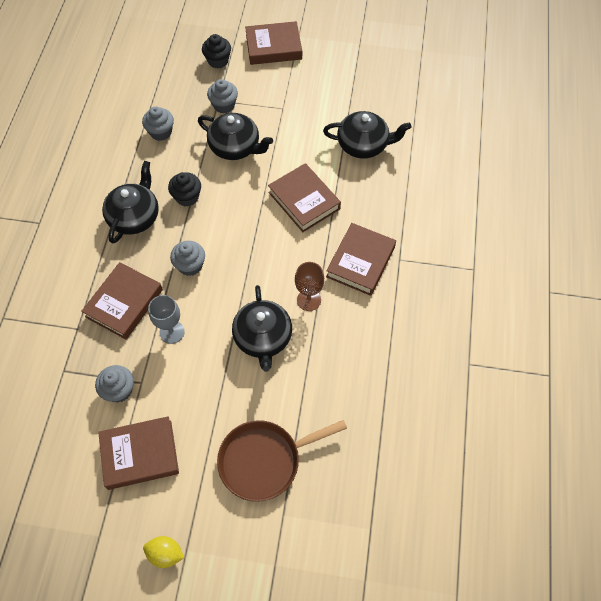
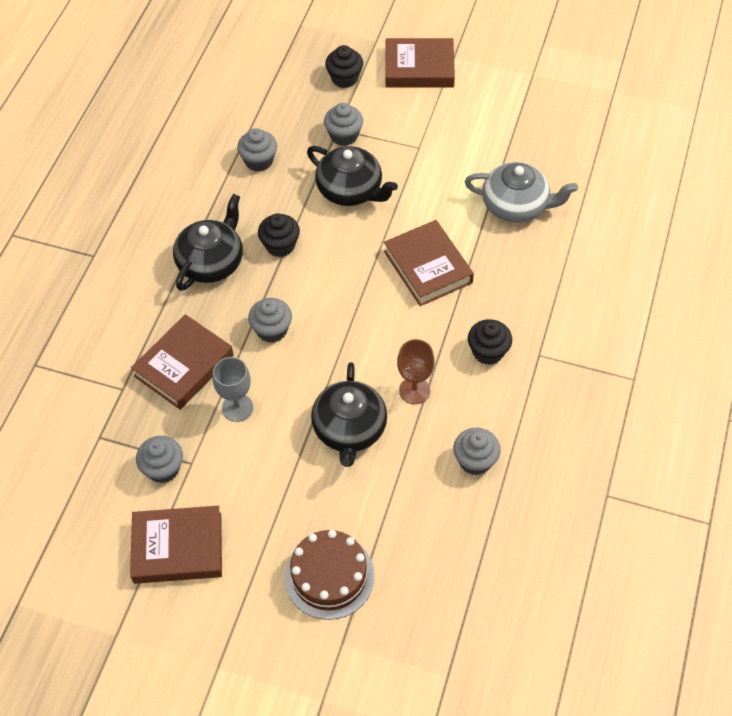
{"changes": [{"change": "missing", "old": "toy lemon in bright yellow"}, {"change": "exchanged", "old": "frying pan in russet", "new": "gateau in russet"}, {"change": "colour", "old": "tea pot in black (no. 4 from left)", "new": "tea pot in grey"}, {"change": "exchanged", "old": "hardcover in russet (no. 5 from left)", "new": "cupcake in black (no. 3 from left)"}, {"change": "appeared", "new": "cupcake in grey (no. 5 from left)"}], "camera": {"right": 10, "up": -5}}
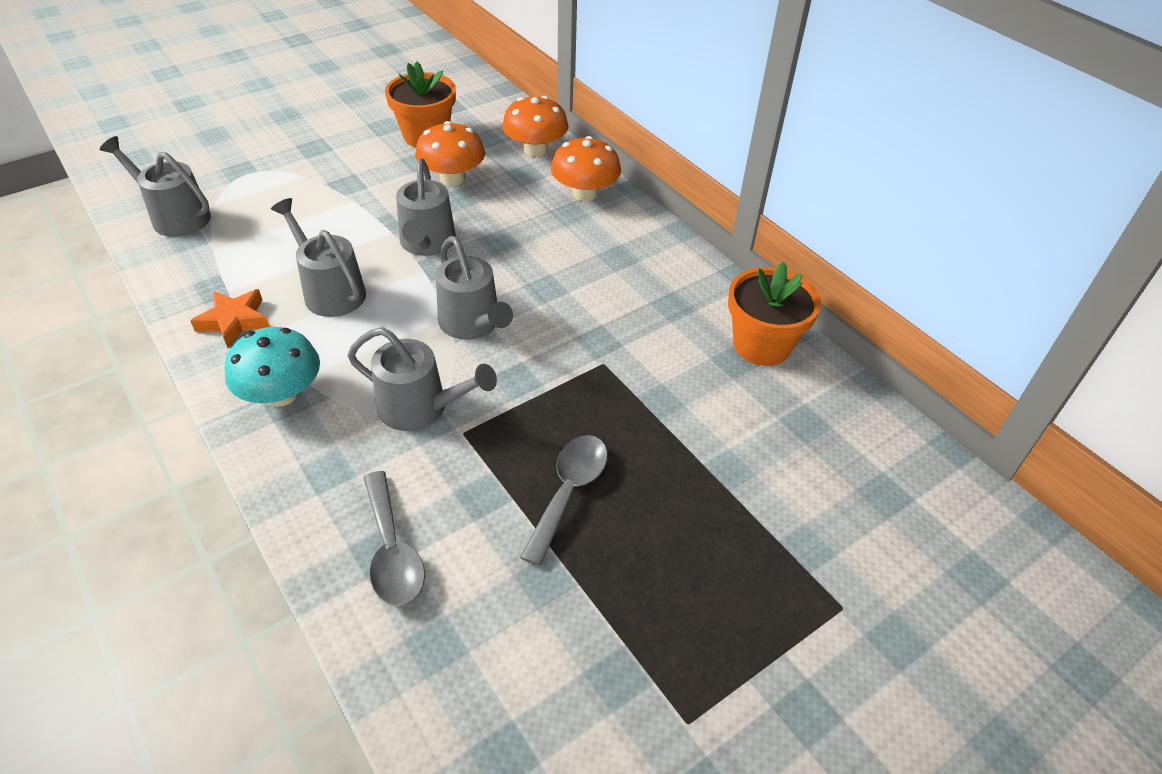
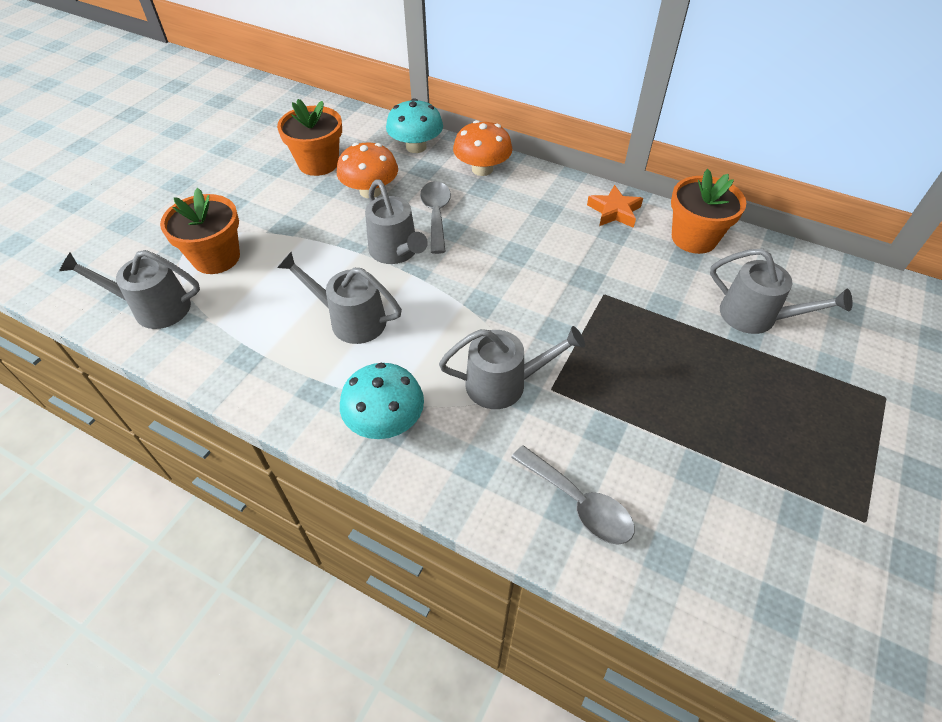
{"changes": [{"change": "relocated", "old": "star in orange"}, {"change": "relocated", "old": "watering can in grey (no. 5 from left)"}, {"change": "colour", "old": "toadstool in orange (no. 2 from left)", "new": "toadstool in aqua (no. 2 from left)"}, {"change": "relocated", "old": "tablespoon in grey (no. 2 from left in the first image)", "new": "tablespoon in grey (no. 1 from left)"}, {"change": "appeared", "new": "potted plant in orange (no. 1 from left)"}], "camera": {"right": -25, "up": 5}}
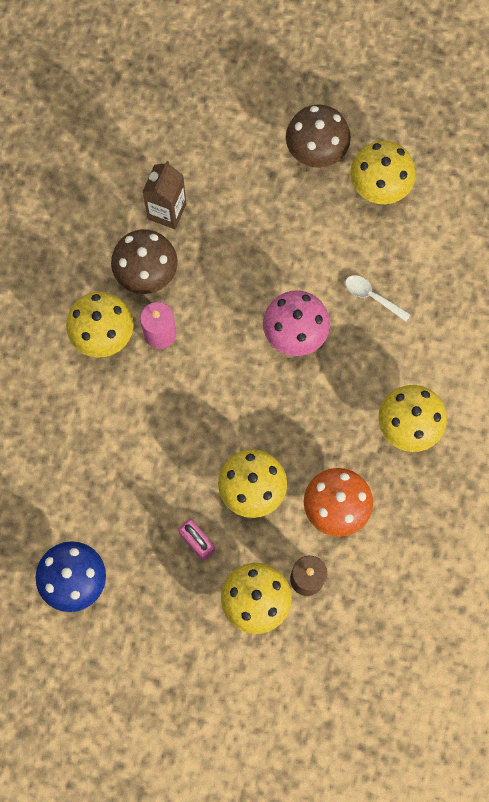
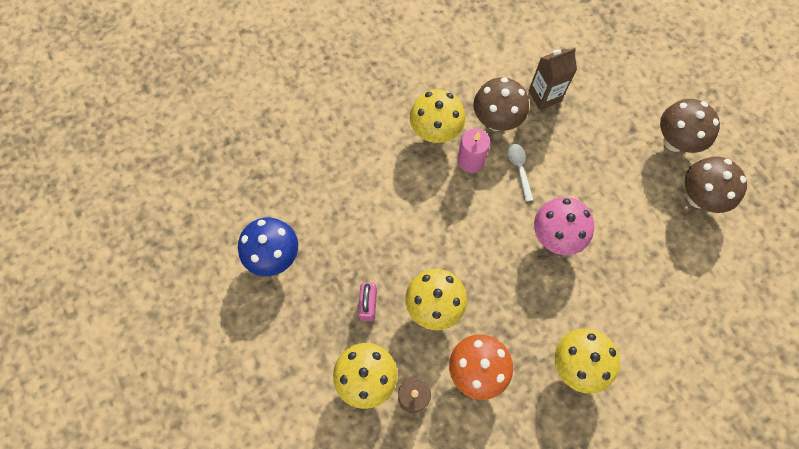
{"changes": [{"change": "relocated", "old": "tablespoon in snow-white"}, {"change": "colour", "old": "toadstool in bright yellow (no. 4 from left)", "new": "toadstool in russet (no. 3 from left)"}], "camera": {"right": 45, "up": -5}}
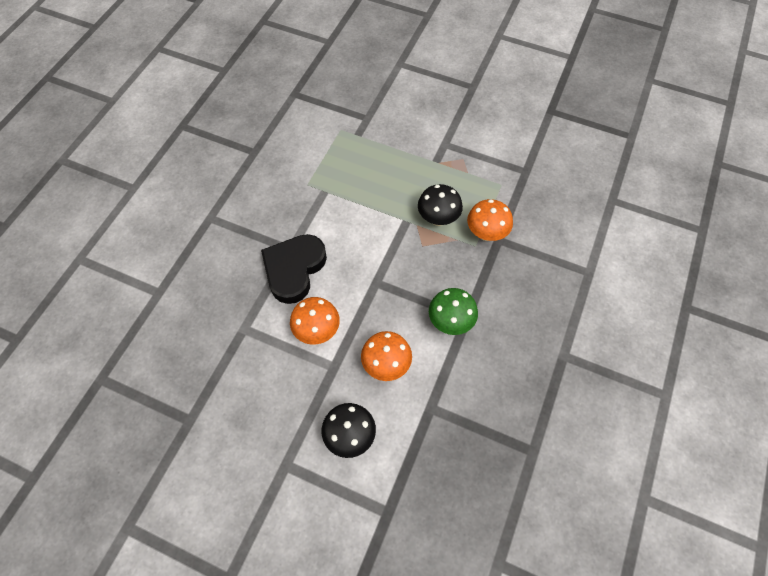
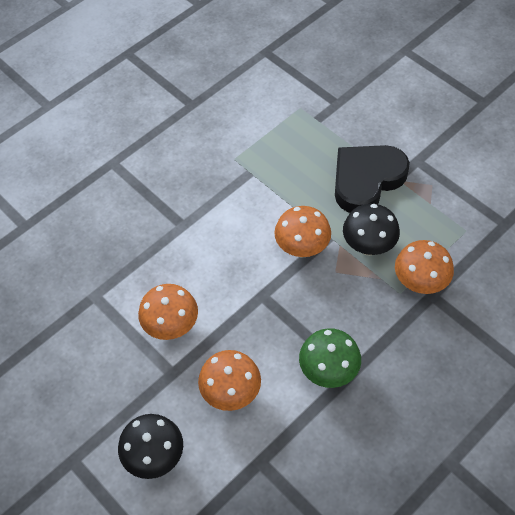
{"changes": [{"change": "relocated", "old": "heart in black"}, {"change": "appeared", "new": "toadstool in orange (no. 3 from left)"}], "camera": {"right": 25, "up": -5}}
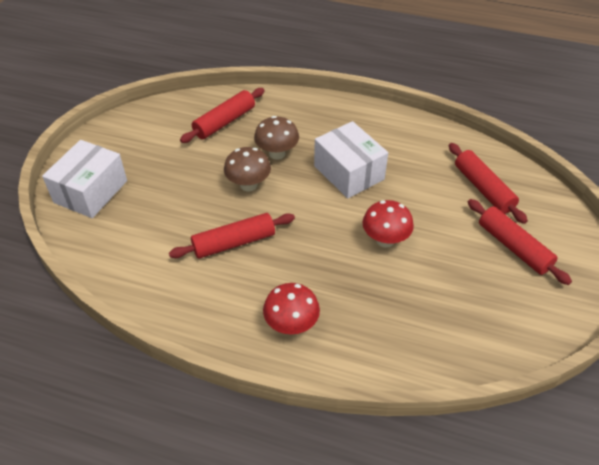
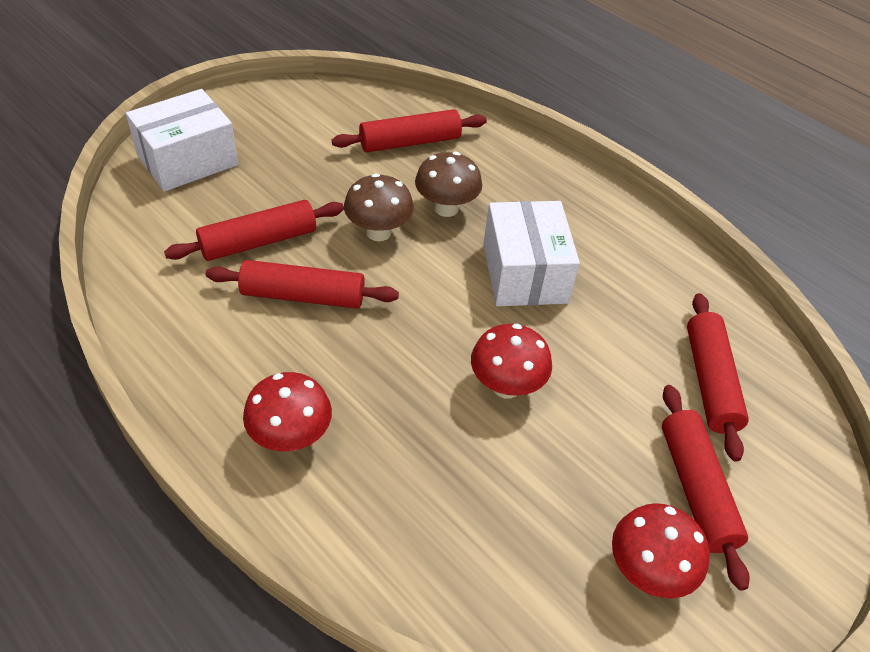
{"changes": [{"change": "appeared", "new": "pastry roller in crimson (no. 1 from left)"}, {"change": "appeared", "new": "toadstool in crimson (no. 3 from left)"}], "camera": {"right": 25, "up": 0}}
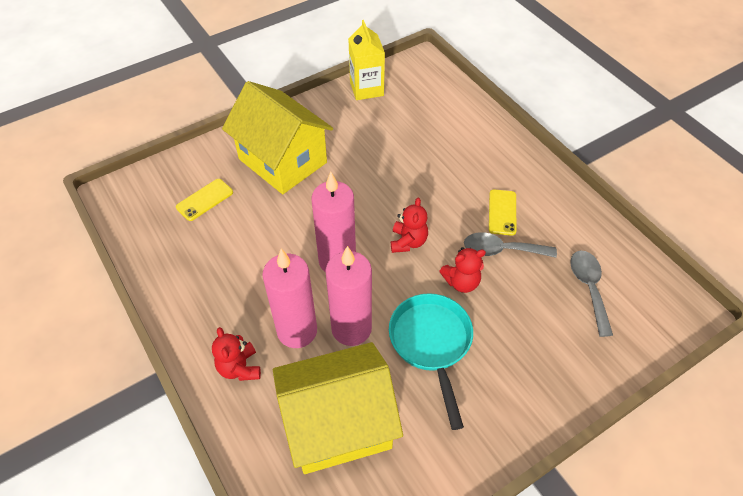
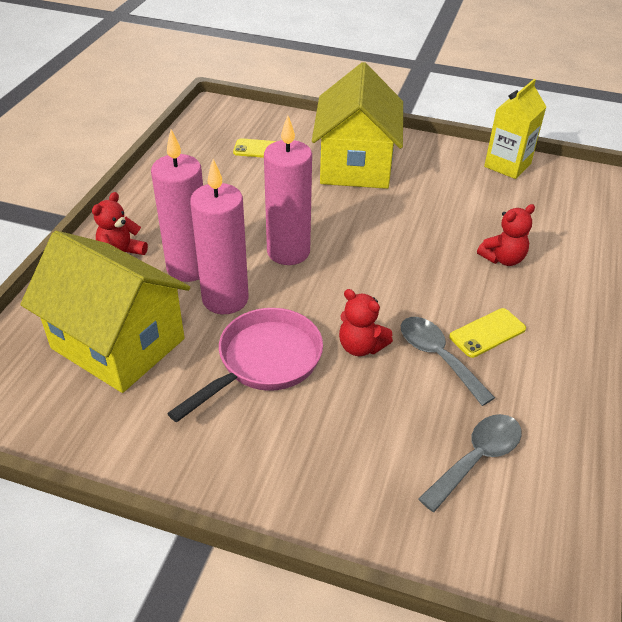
{"changes": [{"change": "colour", "old": "frying pan in aqua", "new": "frying pan in rosy"}, {"change": "relocated", "old": "teddy bear in crimson (no. 2 from left in the first image)", "new": "teddy bear in crimson (no. 3 from left)"}], "camera": {"right": 50, "up": -10}}
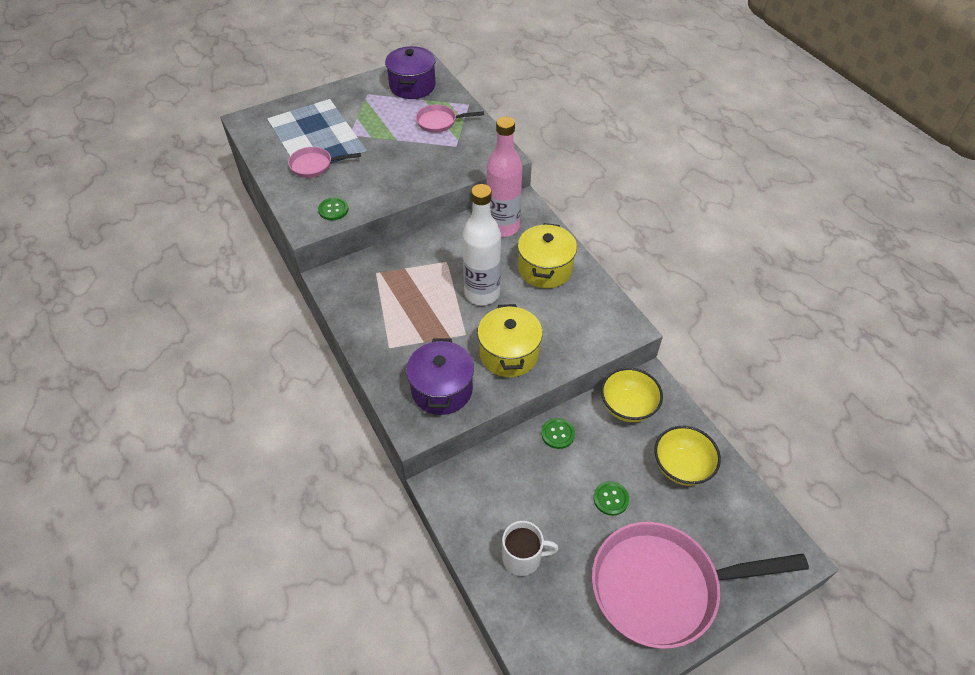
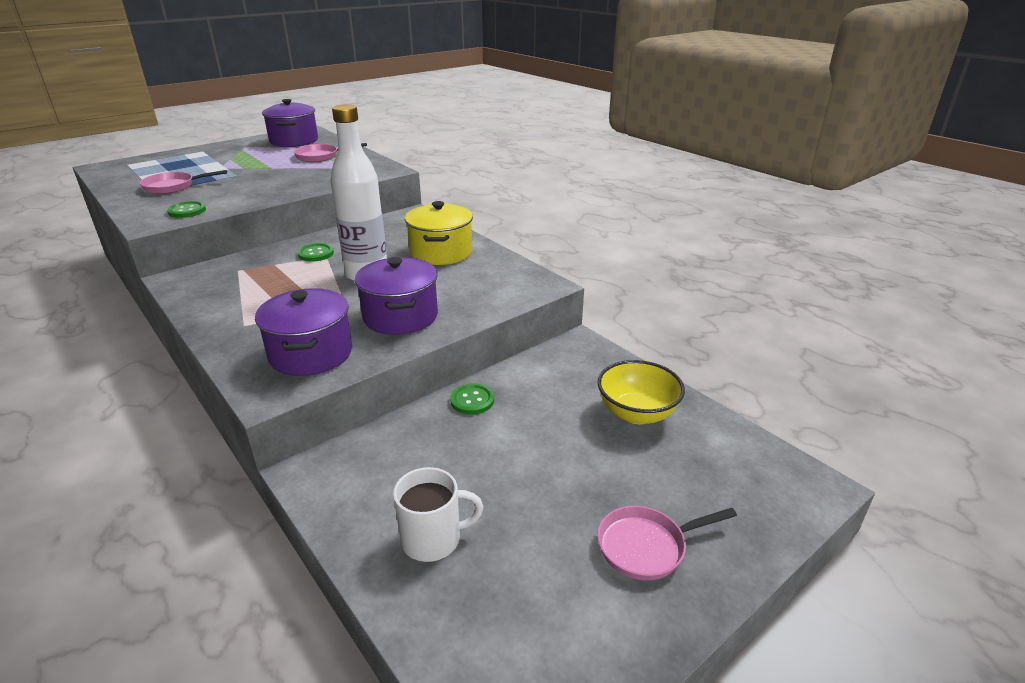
{"changes": [{"change": "colour", "old": "cooking pot in bright yellow (no. 1 from left)", "new": "cooking pot in violet (no. 3 from left)"}, {"change": "missing", "old": "bottle in rosy"}, {"change": "size", "old": "frying pan in rosy (no. 3 from left)", "factor": 0.46}, {"change": "relocated", "old": "shirt button in green (no. 3 from left in the first image)", "new": "shirt button in green (no. 2 from left)"}, {"change": "missing", "old": "serving bowl in bright yellow (no. 1 from left)"}], "camera": {"right": -10, "up": -20}}
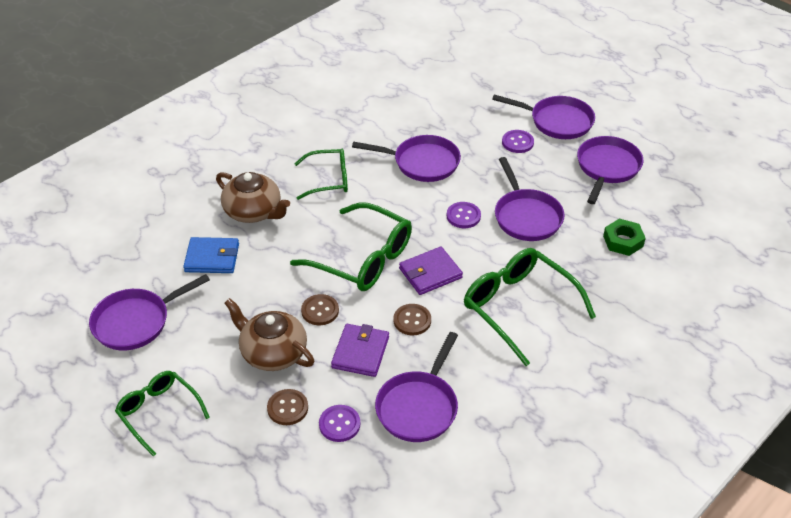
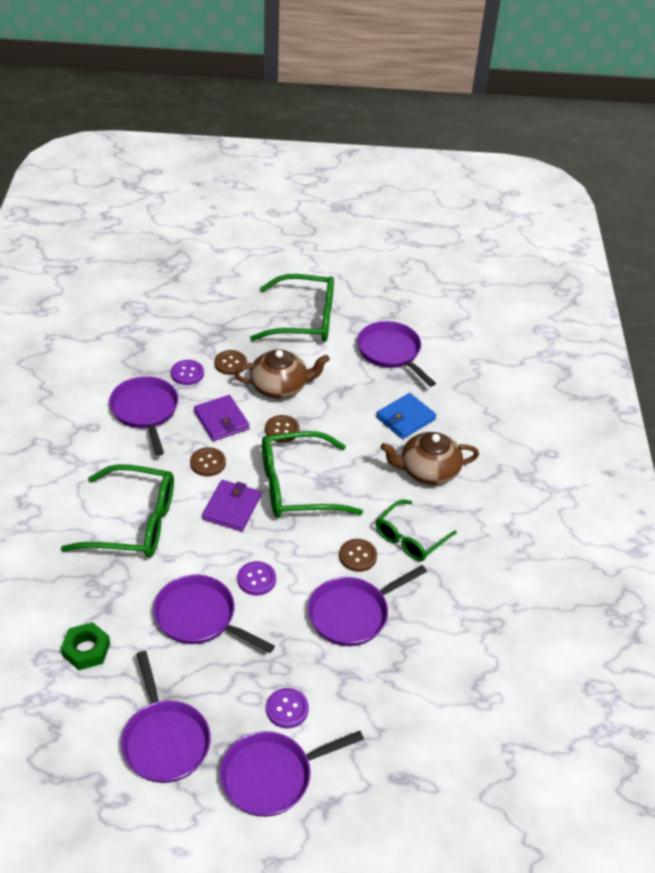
{"changes": [{"change": "spun", "old": "frying pan in violet (no. 1 from left in the first image)", "degrees": -45}, {"change": "size", "old": "glasses in green (no. 1 from left in the first image)", "factor": 1.59}, {"change": "appeared", "new": "shirt button in russet (no. 4 from left)"}], "camera": {"right": 135, "up": 0}}
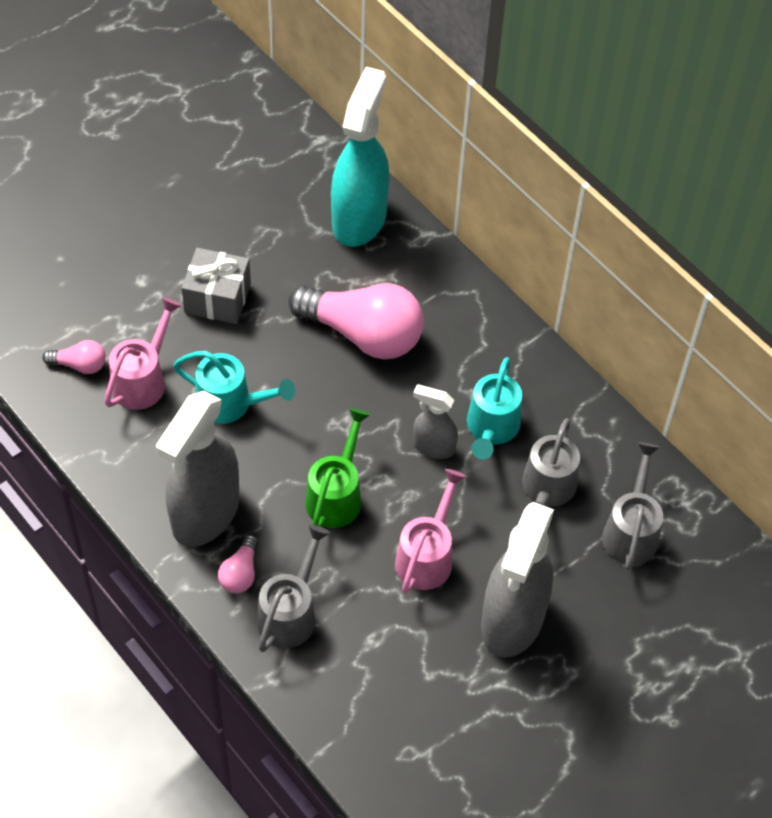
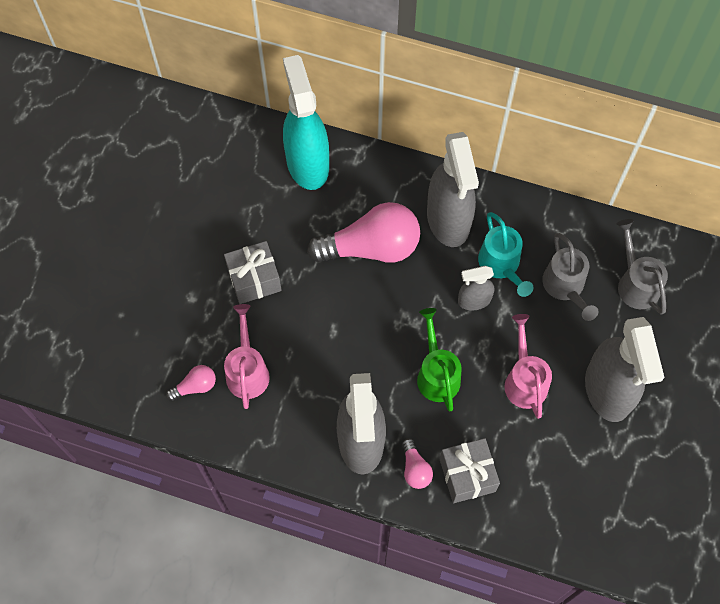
{"changes": [{"change": "missing", "old": "watering can in aqua (no. 1 from left)"}, {"change": "exchanged", "old": "watering can in grey (no. 1 from left)", "new": "gift in grey (no. 2 from left)"}, {"change": "appeared", "new": "spray cleaner in grey (no. 2 from left)"}], "camera": {"right": -30, "up": 10}}
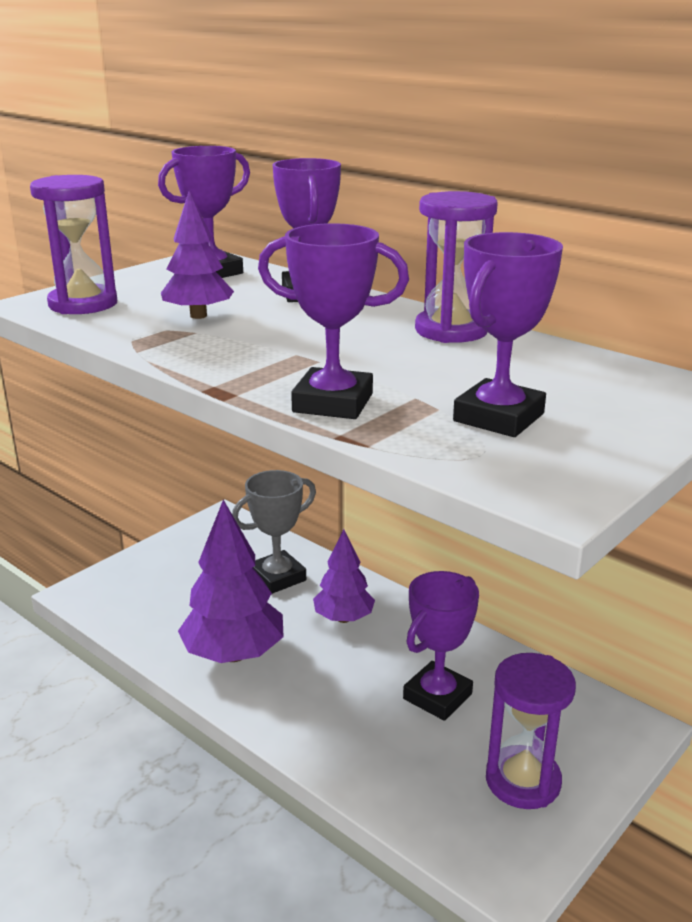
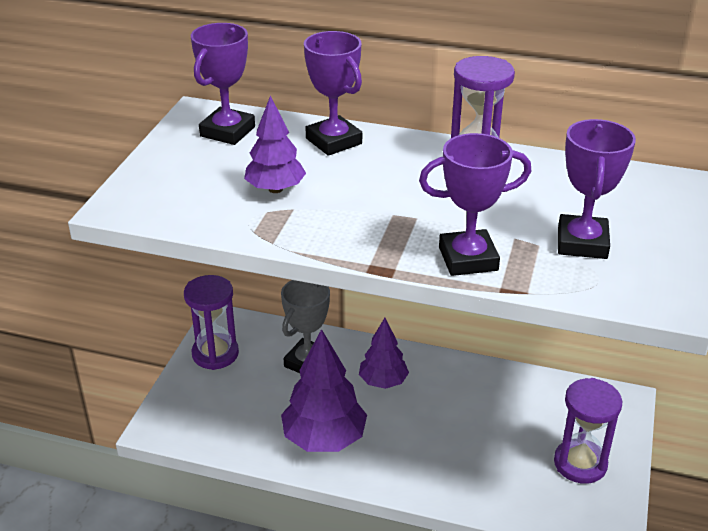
{"changes": [{"change": "relocated", "old": "sand timer in violet (no. 1 from left)"}, {"change": "missing", "old": "trophy in violet (no. 4 from left)"}], "camera": {"right": -25, "up": 10}}
